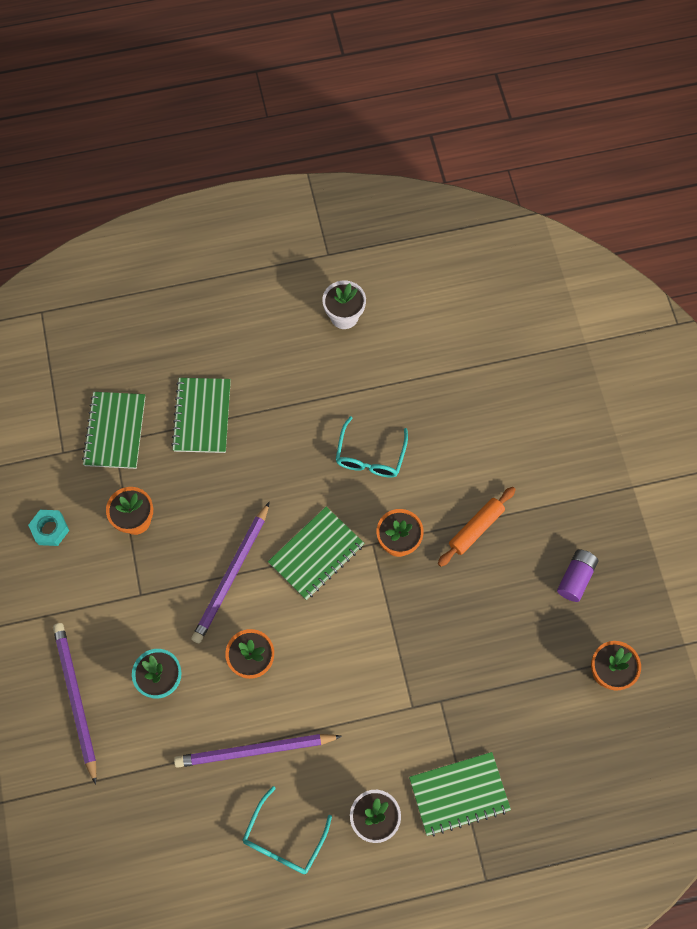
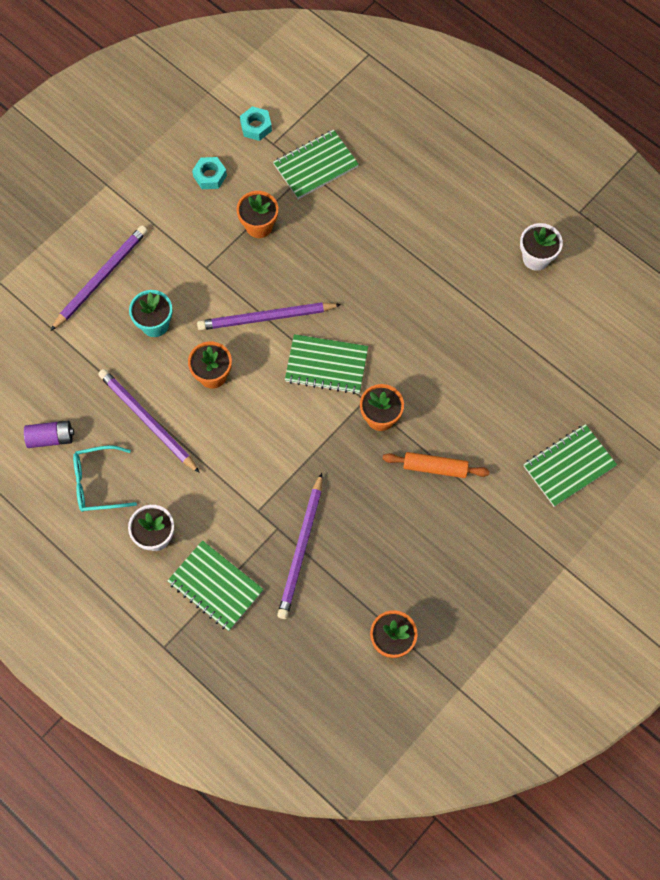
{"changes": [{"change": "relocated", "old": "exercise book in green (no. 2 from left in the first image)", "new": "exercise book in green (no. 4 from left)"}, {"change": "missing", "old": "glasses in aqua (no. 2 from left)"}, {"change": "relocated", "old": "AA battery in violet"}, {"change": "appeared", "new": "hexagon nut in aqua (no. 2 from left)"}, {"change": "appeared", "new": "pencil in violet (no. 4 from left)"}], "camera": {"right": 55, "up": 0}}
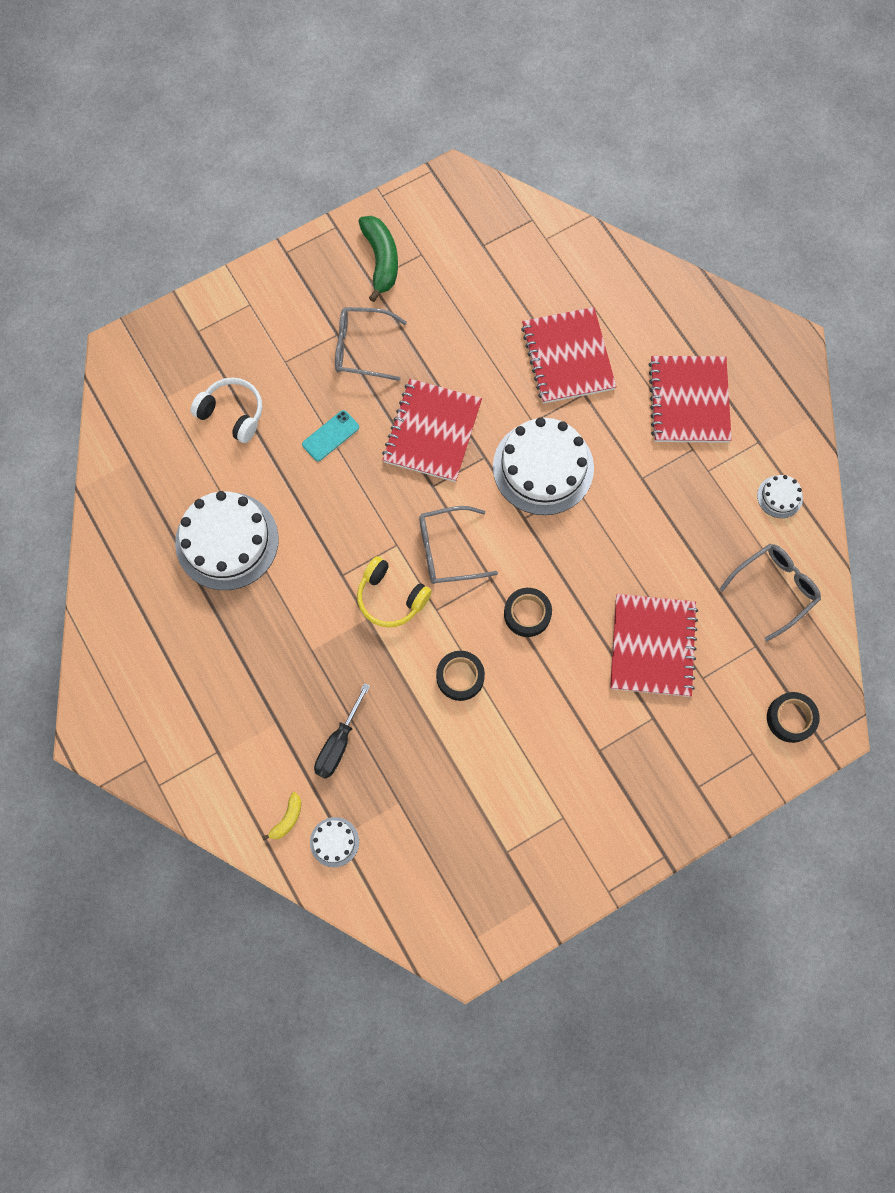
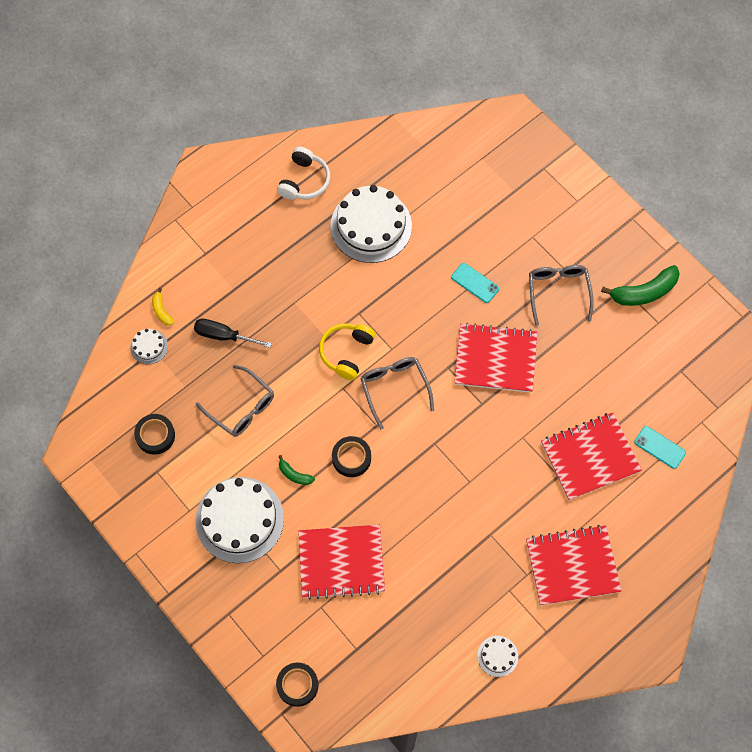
{"changes": [{"change": "relocated", "old": "over-ear headphones in snow-white"}, {"change": "spun", "old": "banana fruit in bright yellow", "degrees": 45}, {"change": "relocated", "old": "sticky tape in black (no. 1 from left)"}, {"change": "relocated", "old": "gateau in snow-white (no. 3 from left in the first image)", "new": "gateau in snow-white (no. 2 from left)"}, {"change": "relocated", "old": "glasses in grey (no. 3 from left in the first image)", "new": "glasses in grey (no. 1 from left)"}, {"change": "appeared", "new": "banana fruit in green (no. 1 from left)"}, {"change": "appeared", "new": "phone in aqua (no. 2 from left)"}], "camera": {"right": 80, "up": -5}}
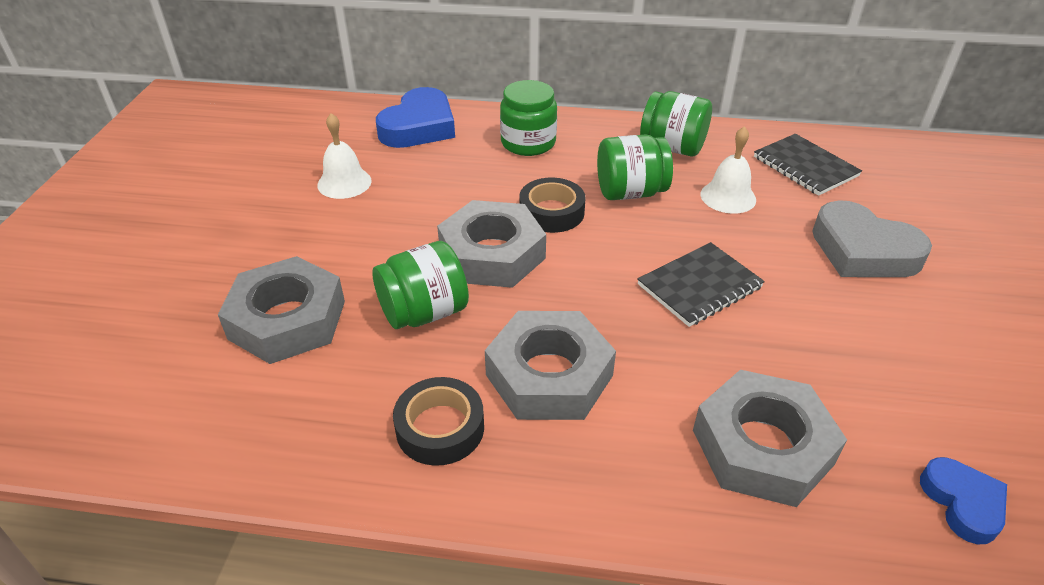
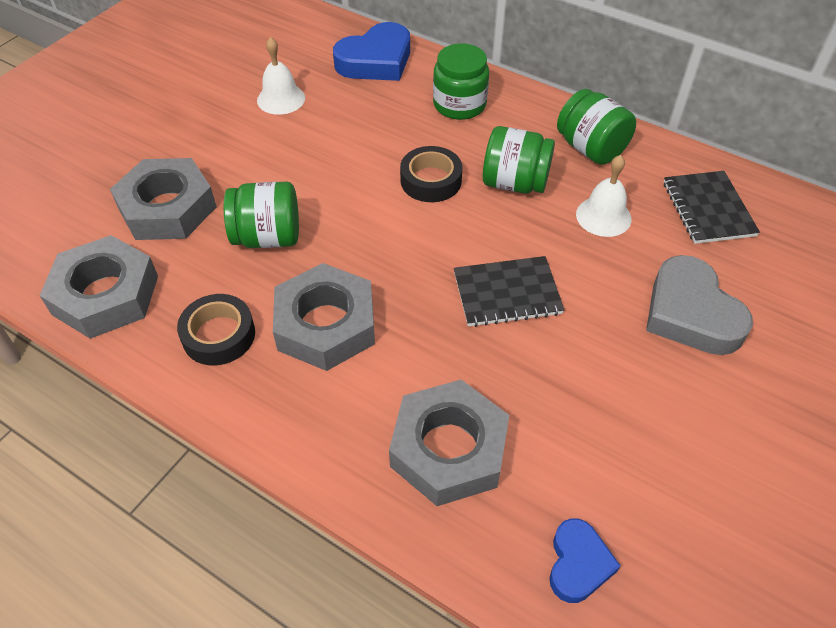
{"changes": [{"change": "relocated", "old": "hexagon nut in grey (no. 2 from left in the first image)", "new": "hexagon nut in grey (no. 1 from left)"}], "camera": {"right": 25, "up": 10}}
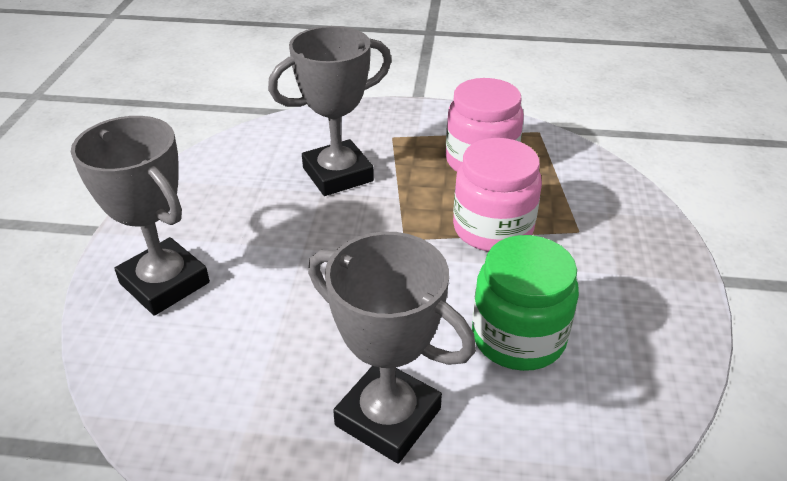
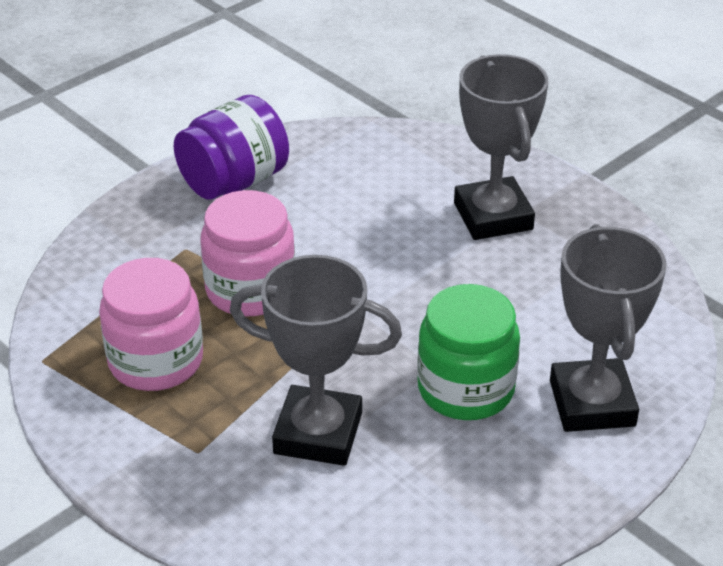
{"changes": [{"change": "relocated", "old": "preserve jar in green"}, {"change": "appeared", "new": "preserve jar in violet"}], "camera": {"right": -140, "up": 0}}
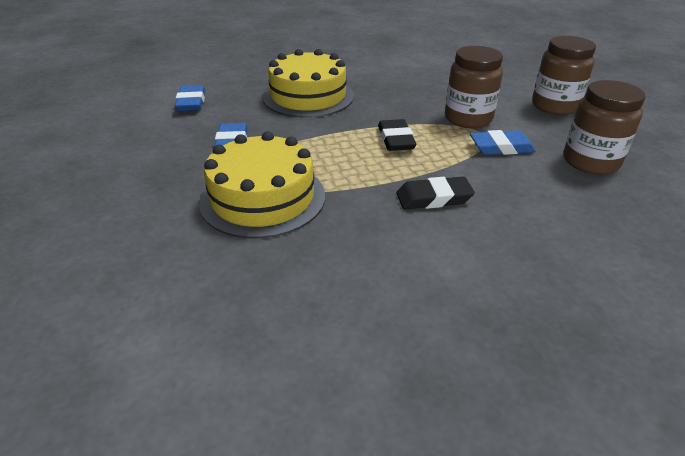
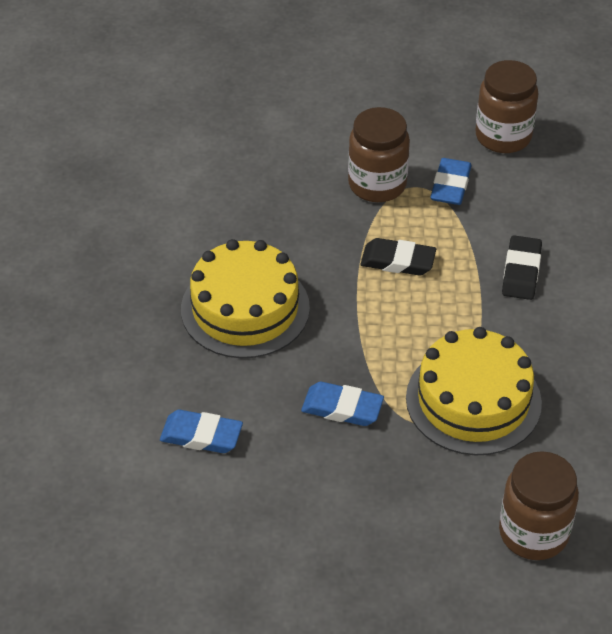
{"changes": [{"change": "relocated", "old": "preserve jar in russet (no. 2 from left in the first image)", "new": "preserve jar in russet (no. 3 from left)"}], "camera": {"right": -70, "up": 10}}
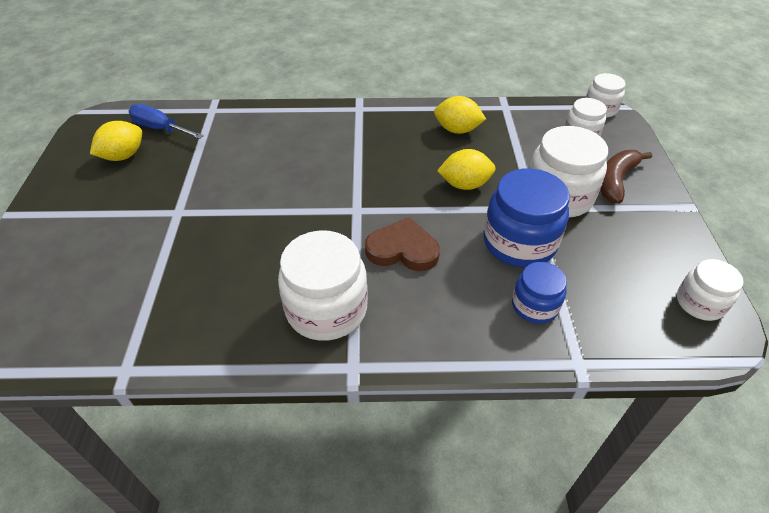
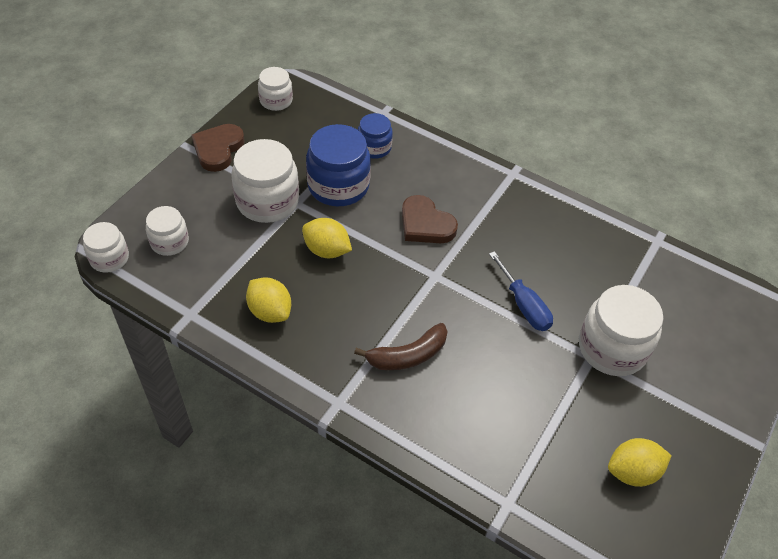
{"changes": [{"change": "relocated", "old": "flat screwdriver in blue"}, {"change": "relocated", "old": "preserve jar in snow-white (no. 1 from left in the first image)", "new": "preserve jar in snow-white (no. 5 from left)"}, {"change": "relocated", "old": "banana fruit in russet"}, {"change": "appeared", "new": "heart in russet (no. 1 from left)"}], "camera": {"right": -150, "up": 5}}
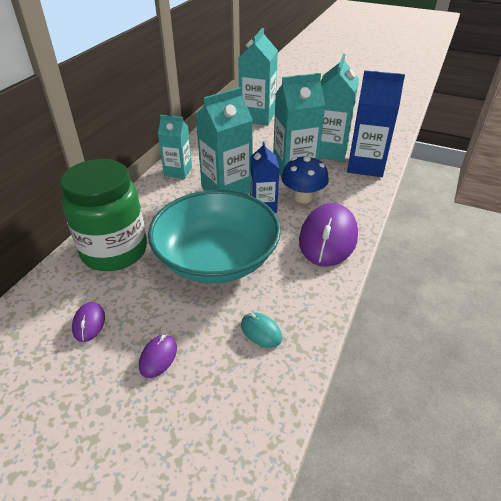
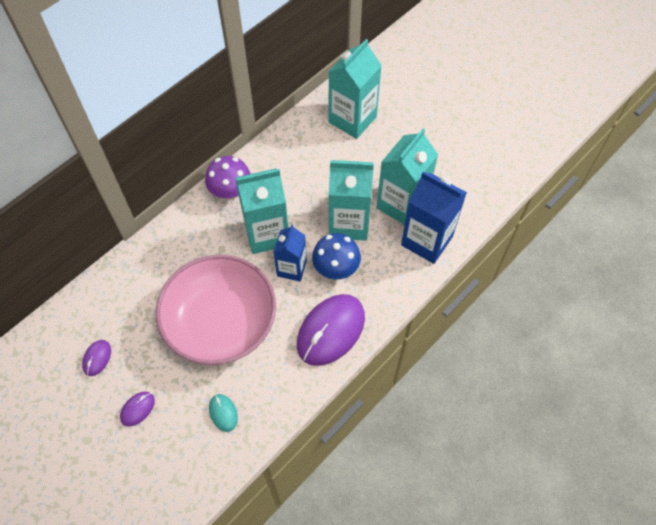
{"changes": [{"change": "missing", "old": "preserve jar in green"}, {"change": "colour", "old": "serving bowl in aqua", "new": "serving bowl in rosy"}, {"change": "exchanged", "old": "carton in aqua (no. 1 from left)", "new": "toadstool in violet"}], "camera": {"right": 20, "up": 20}}
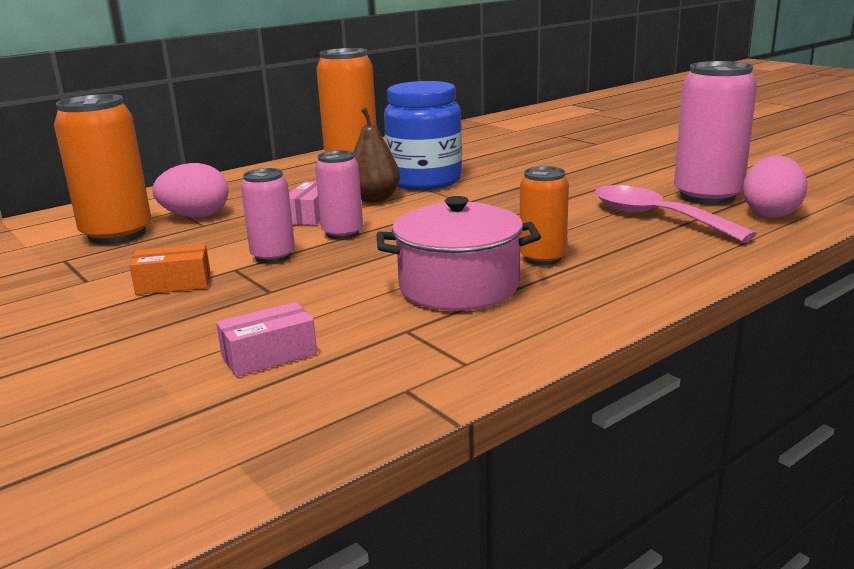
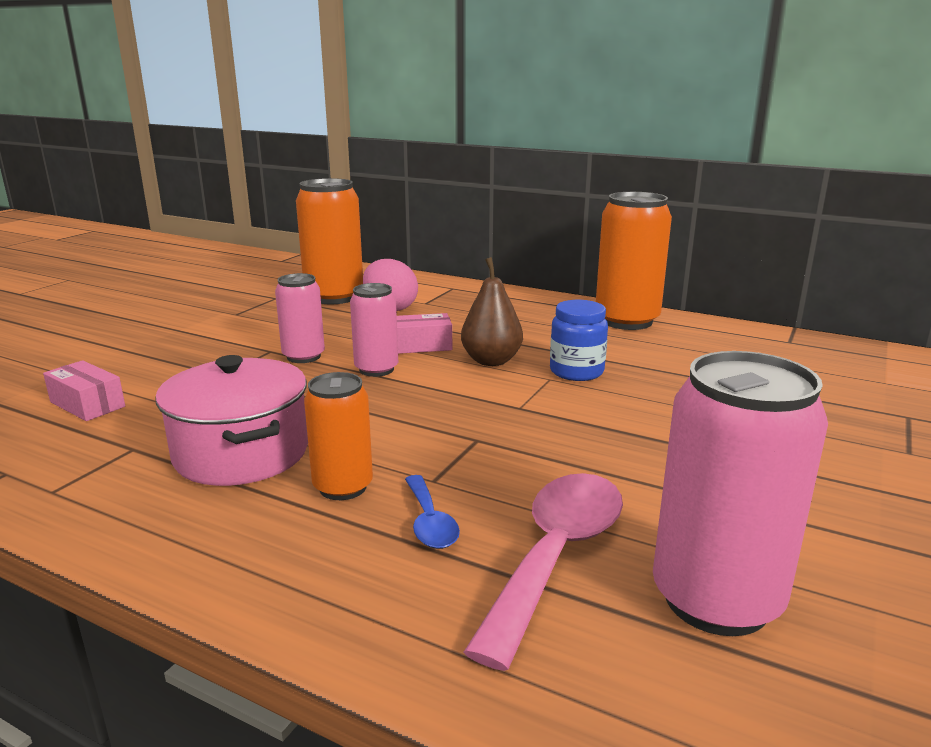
{"changes": [{"change": "missing", "old": "parcel in orange"}, {"change": "size", "old": "preserve jar in blue", "factor": 0.58}, {"change": "missing", "old": "egg shape in rosy (no. 2 from left)"}, {"change": "appeared", "new": "tablespoon in blue"}], "camera": {"right": 65, "up": 0}}
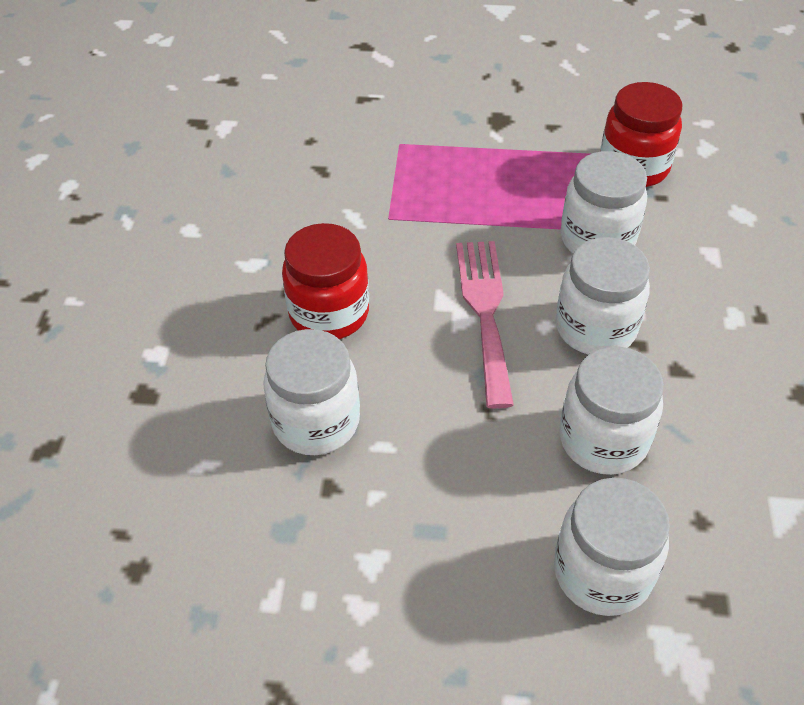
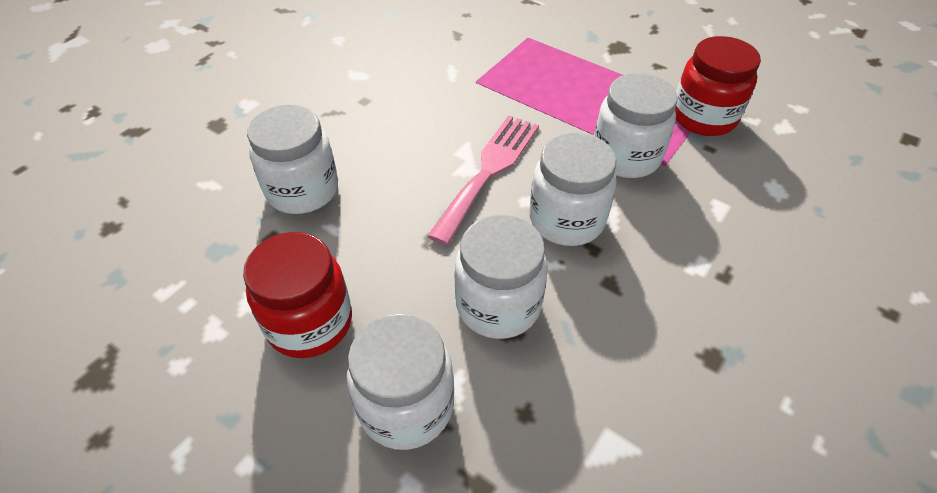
{"changes": [{"change": "relocated", "old": "preserve jar in crimson (no. 1 from left)"}], "camera": {"right": 30, "up": 0}}
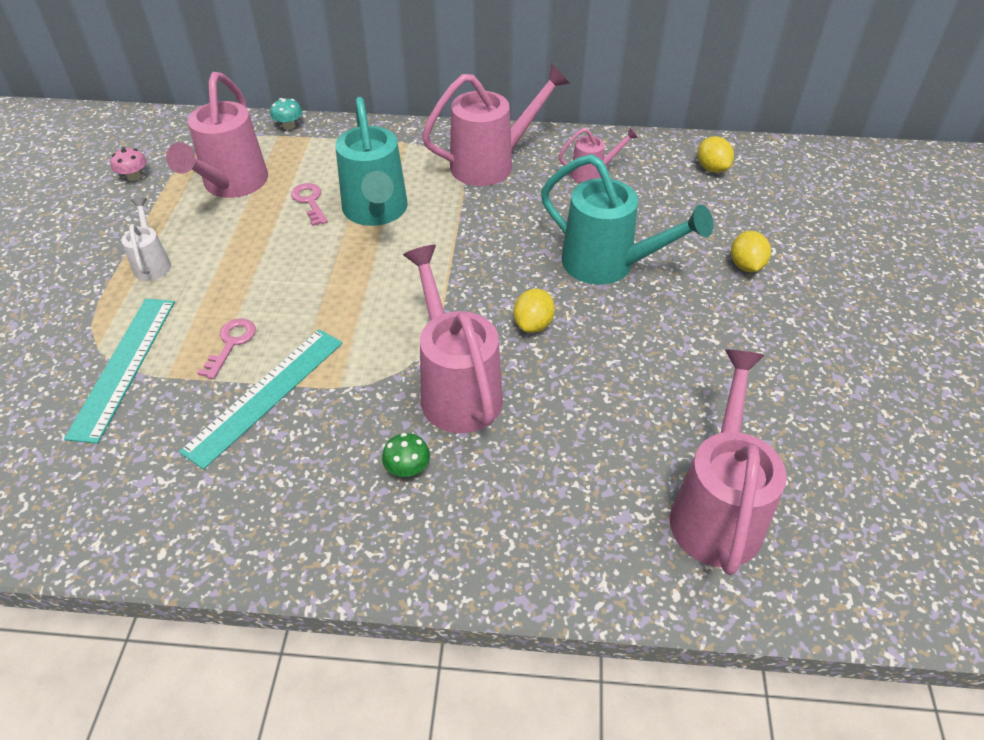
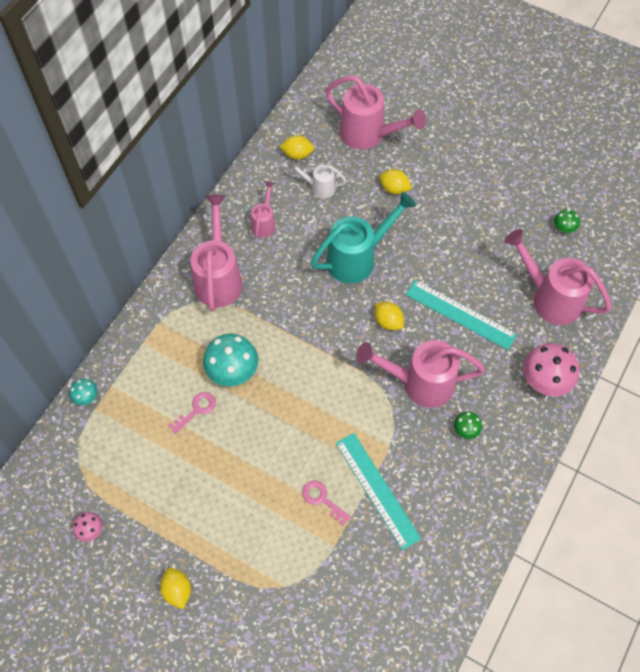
{"changes": [{"change": "relocated", "old": "straightedge in aqua (no. 1 from left in the first image)", "new": "straightedge in aqua (no. 2 from left)"}, {"change": "relocated", "old": "watering can in snow-white"}, {"change": "relocated", "old": "watering can in rosy (no. 1 from left in the first image)", "new": "watering can in rosy (no. 3 from left)"}, {"change": "spun", "old": "key in rosy (no. 2 from left in the first image)", "degrees": 135}, {"change": "exchanged", "old": "watering can in aqua (no. 1 from left)", "new": "toadstool in aqua (no. 2 from left)"}, {"change": "appeared", "new": "toy lemon in bright yellow (no. 1 from left)"}, {"change": "appeared", "new": "toadstool in rosy (no. 2 from left)"}, {"change": "appeared", "new": "toadstool in green (no. 2 from left)"}], "camera": {"right": -65, "up": 15}}
